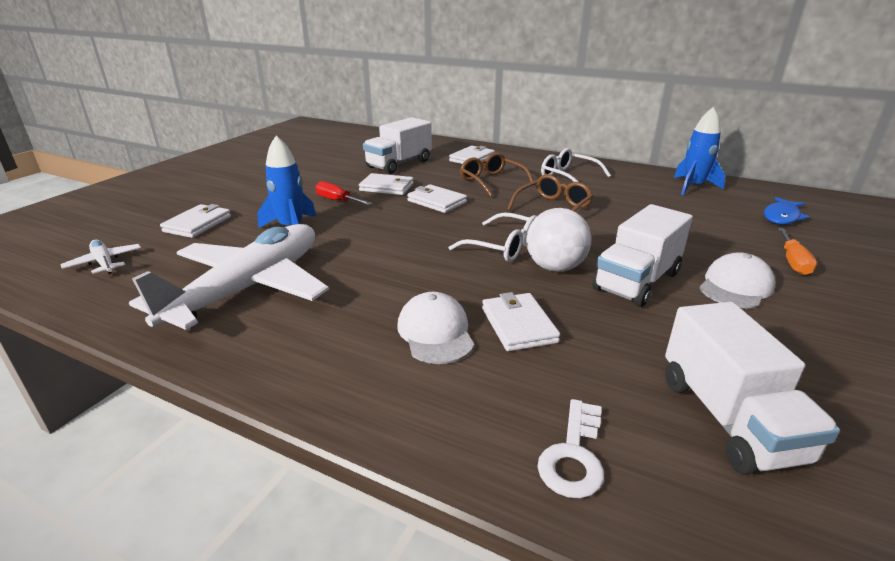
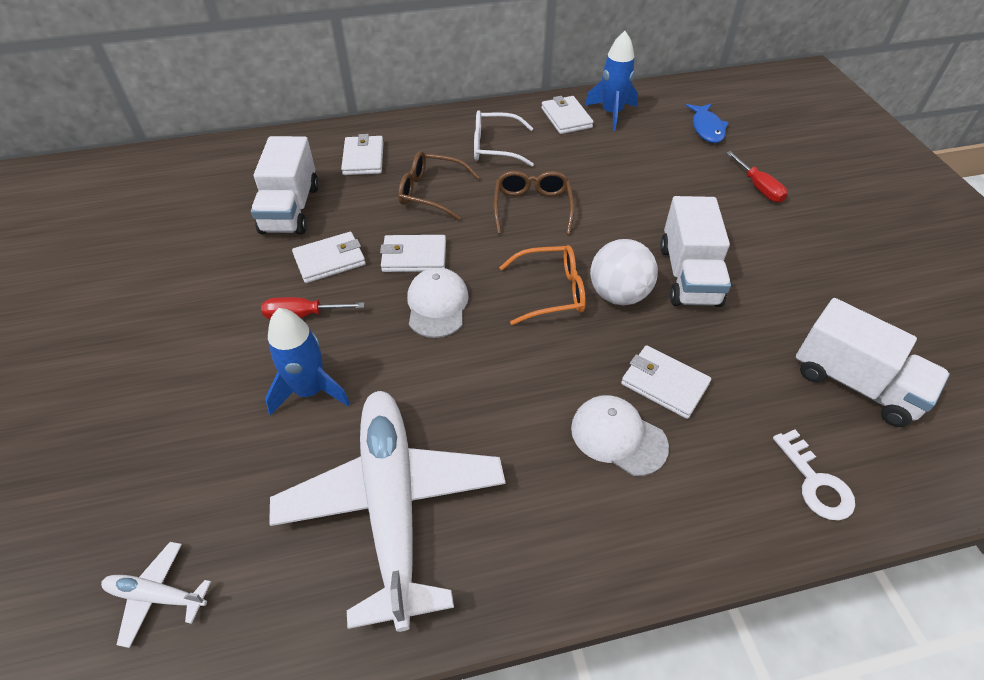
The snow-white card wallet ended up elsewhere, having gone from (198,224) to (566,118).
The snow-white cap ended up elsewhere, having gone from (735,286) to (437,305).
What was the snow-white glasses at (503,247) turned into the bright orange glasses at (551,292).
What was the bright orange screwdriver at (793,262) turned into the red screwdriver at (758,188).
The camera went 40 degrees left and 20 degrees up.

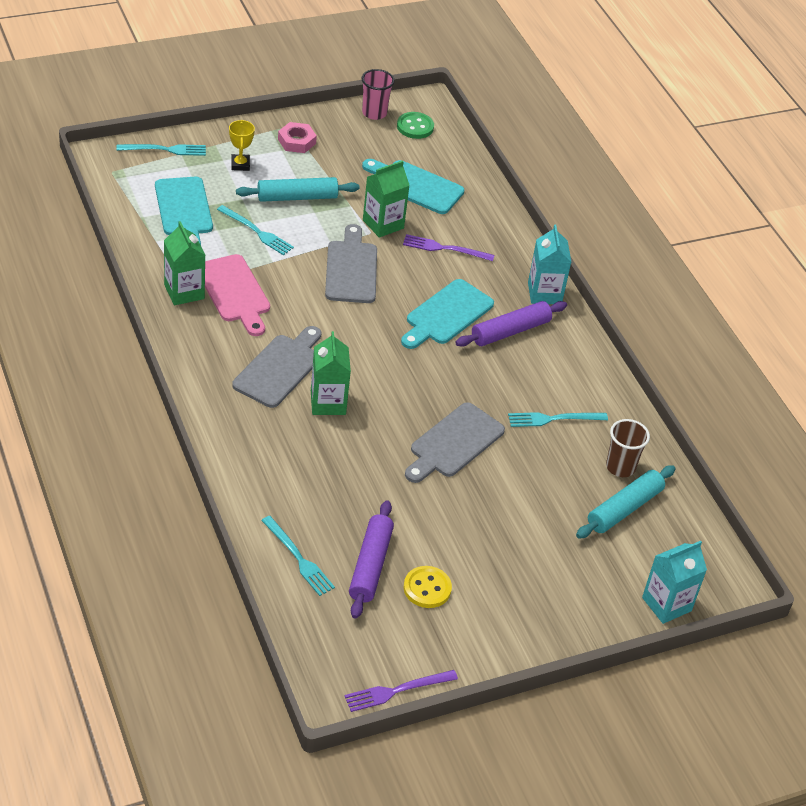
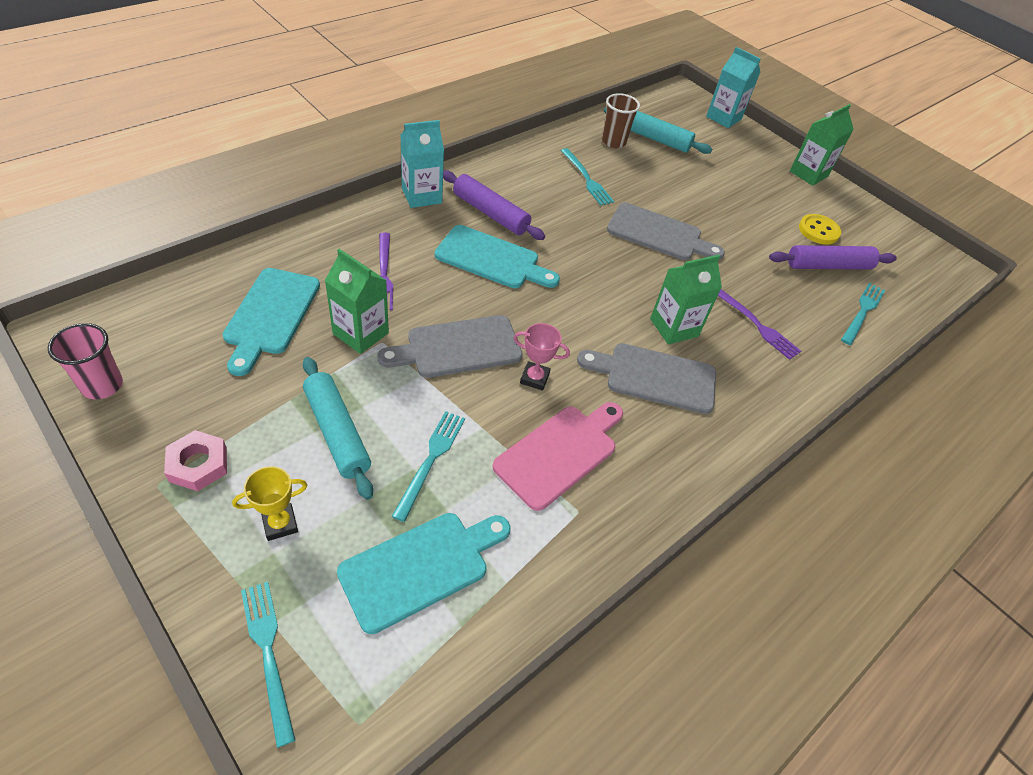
The second view lost the leaf-green sewing button at (415,127).
The second view gained the rosy prize cup at (534,378).
The leaf-green milk carton ended up elsewhere, having gone from (184,292) to (808,174).
The royal purple fork ended up elsewhere, having gone from (397,690) to (756,325).
The camera went 110 degrees left and 5 degrees up.

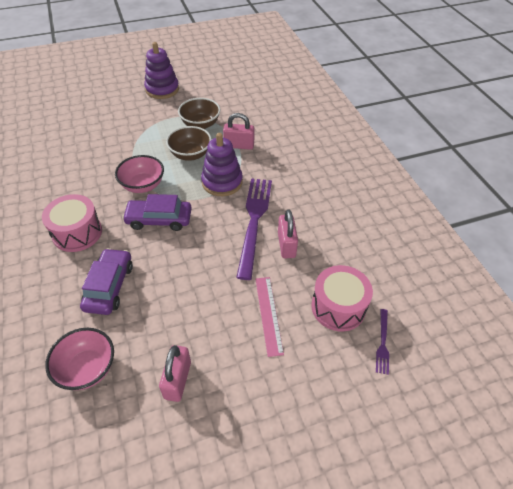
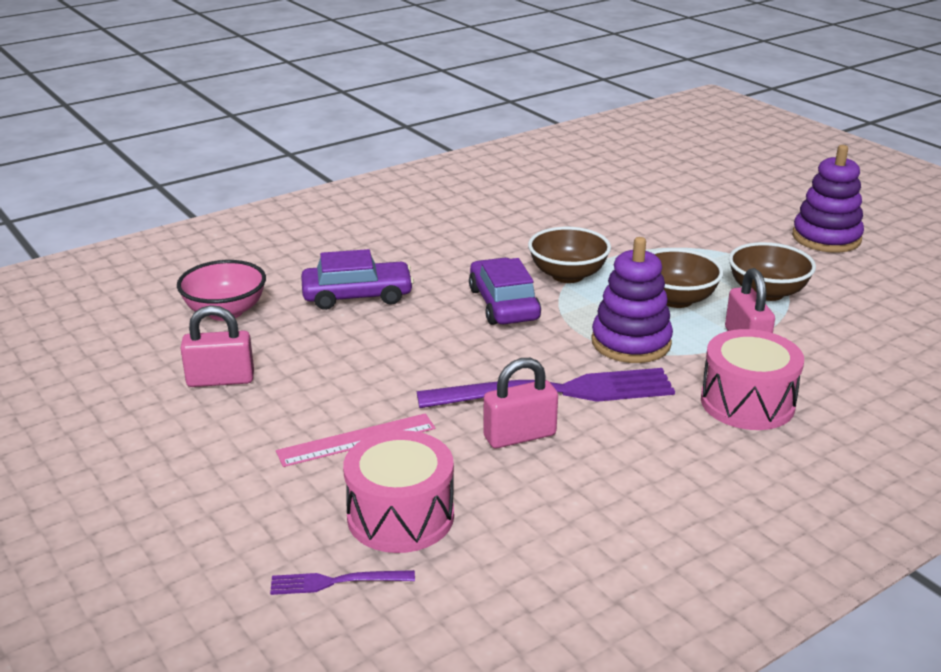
The rosy drum ended up elsewhere, having gone from (77,233) to (747,403).
What was the rosy bowl at (143,185) turned into the brown bowl at (567,275).
The camera went 75 degrees right and 20 degrees down.

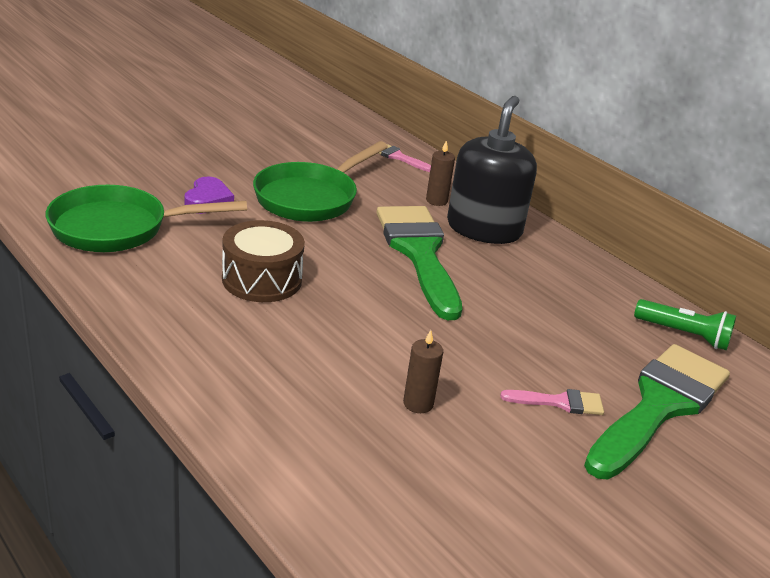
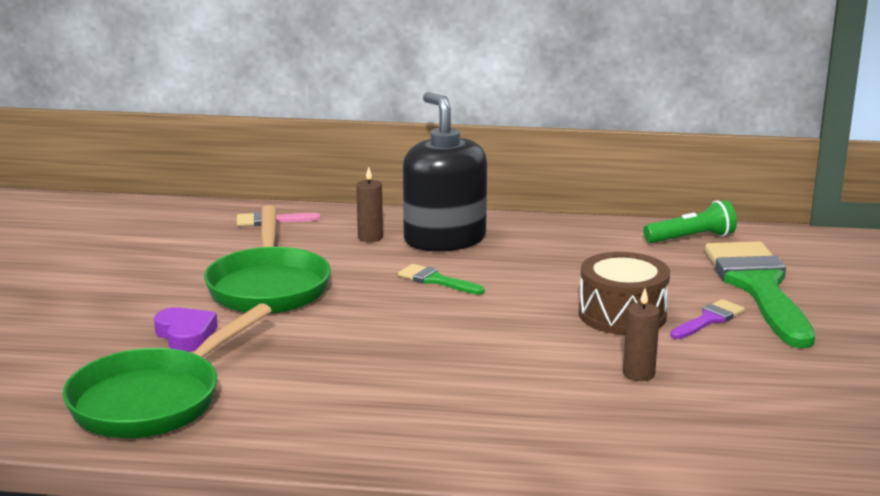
The brown drum ended up elsewhere, having gone from (262,279) to (622,315).
What was the rosy paint brush at (560,402) turned into the royal purple paint brush at (709,319).
The size of the leaf-green paint brush at (419,253) changed by a factor of 0.43.
The camera went 40 degrees left and 10 degrees down.

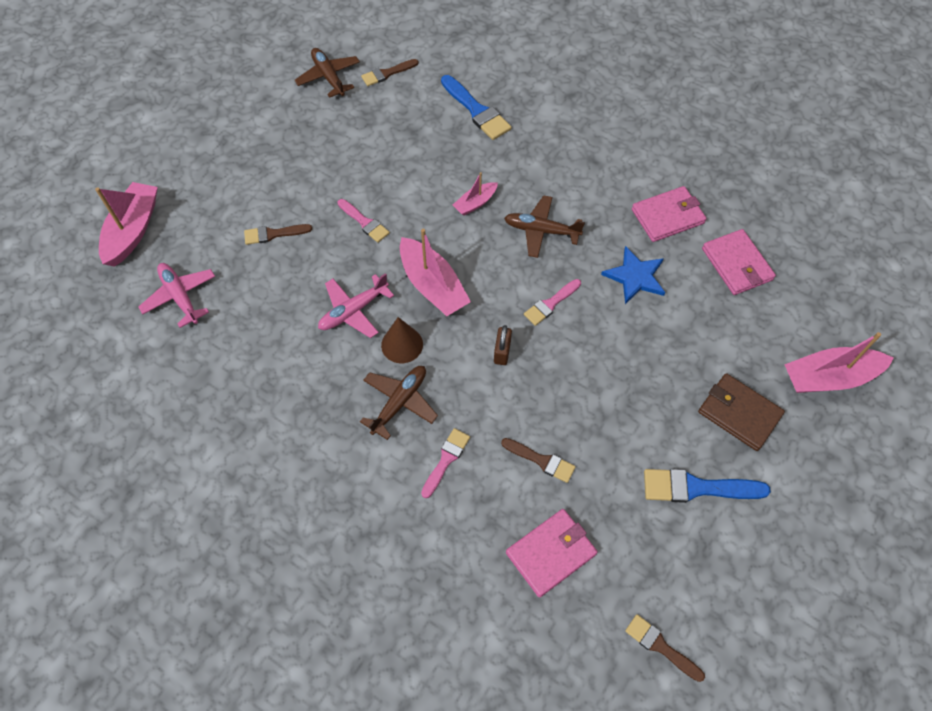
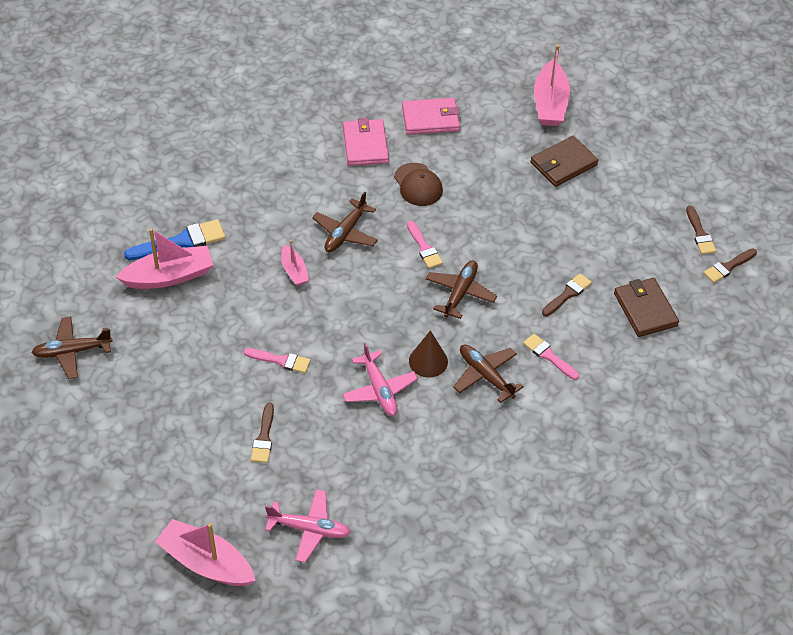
The second view lost the royal blue paint brush at (697,487).
The brown paint brush ended up elsewhere, having gone from (387,73) to (700,233).
The rosy toy boat ended up elsewhere, having gone from (433,286) to (169,276).
Where the brown small lock stood at (502,352), the brown aeroplane came to stand at (460,293).
Where the royal blue star shape stood at (635,276), the brown cap came to stand at (418,185).
What was the rosy card wallet at (551,553) turned into the brown card wallet at (645,309).
The rosy aeroplane at (180,296) ended up facing another way, 150 degrees counterclockwise from before.
The rosy paint brush at (364,222) ended up facing another way, 45 degrees clockwise from before.
The camera went 75 degrees left and 10 degrees down.

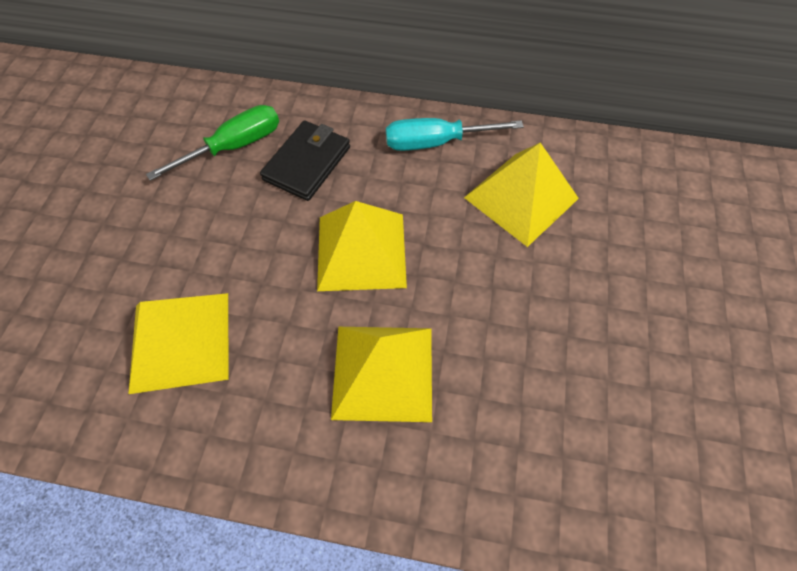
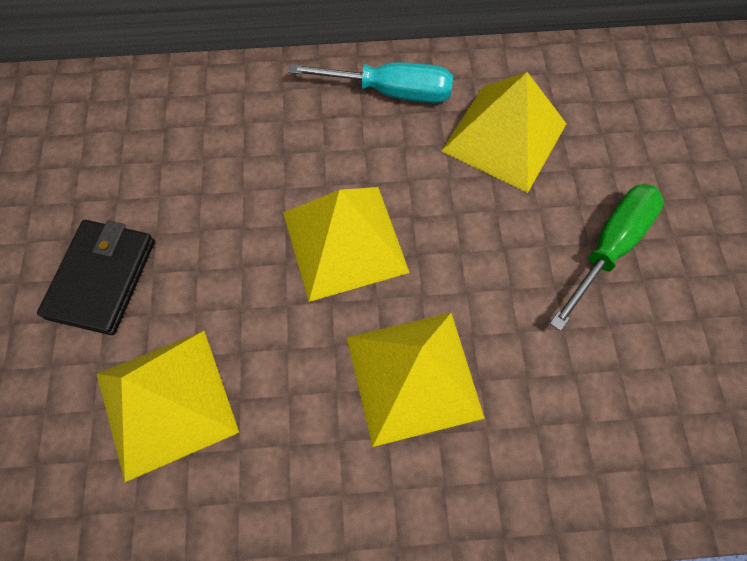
The leaf-green screwdriver ended up elsewhere, having gone from (234,147) to (609,248).
The black card wallet ended up elsewhere, having gone from (307,163) to (102,278).
The teal screwdriver at (436,142) ended up facing another way, 150 degrees counterclockwise from before.
The camera went 15 degrees left and 5 degrees up.

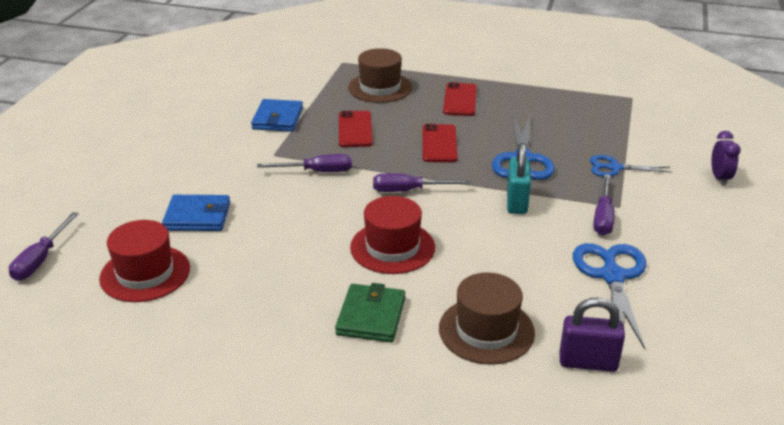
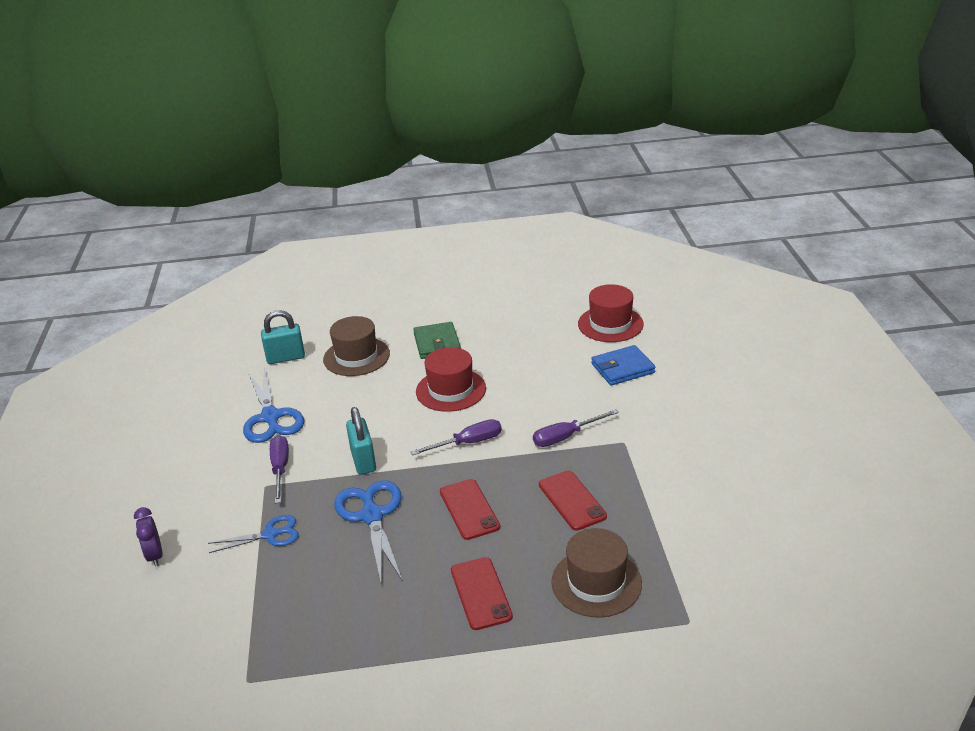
The second view lost the royal purple screwdriver at (41,259).
The second view lost the royal blue card wallet at (278,119).
What was the royal purple small lock at (588,362) turned into the teal small lock at (286,358).
The camera went 160 degrees right and 0 degrees up.

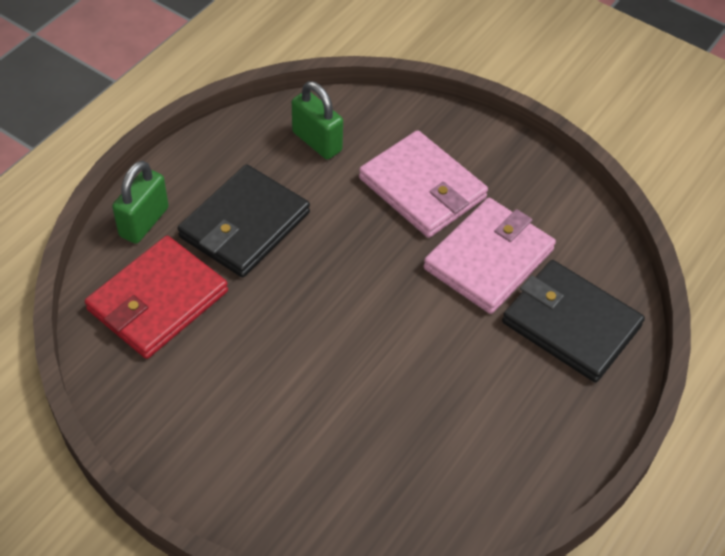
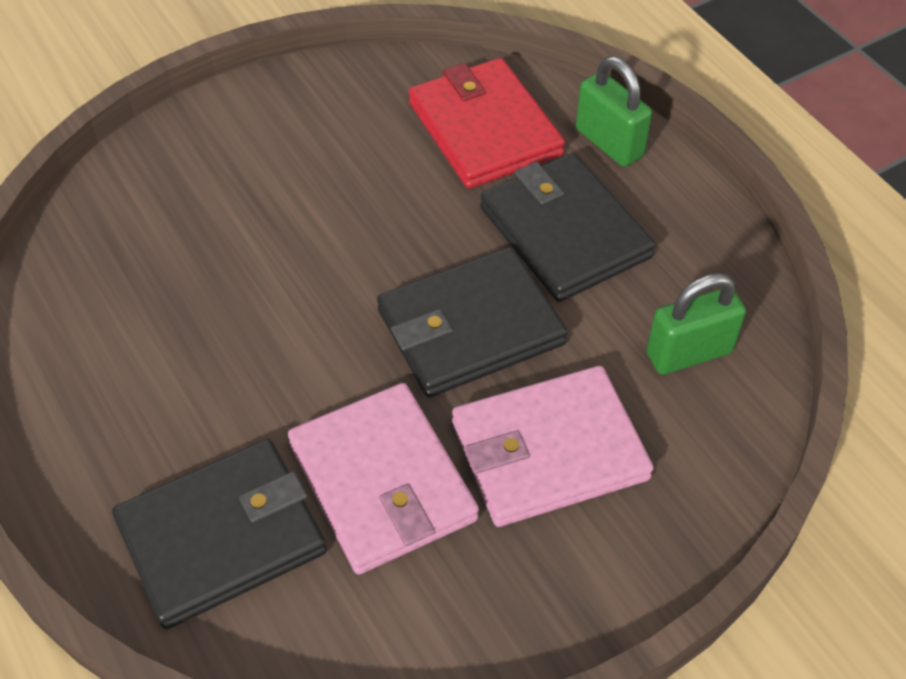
The second view gained the black card wallet at (470,327).
The camera went 115 degrees right and 0 degrees up.

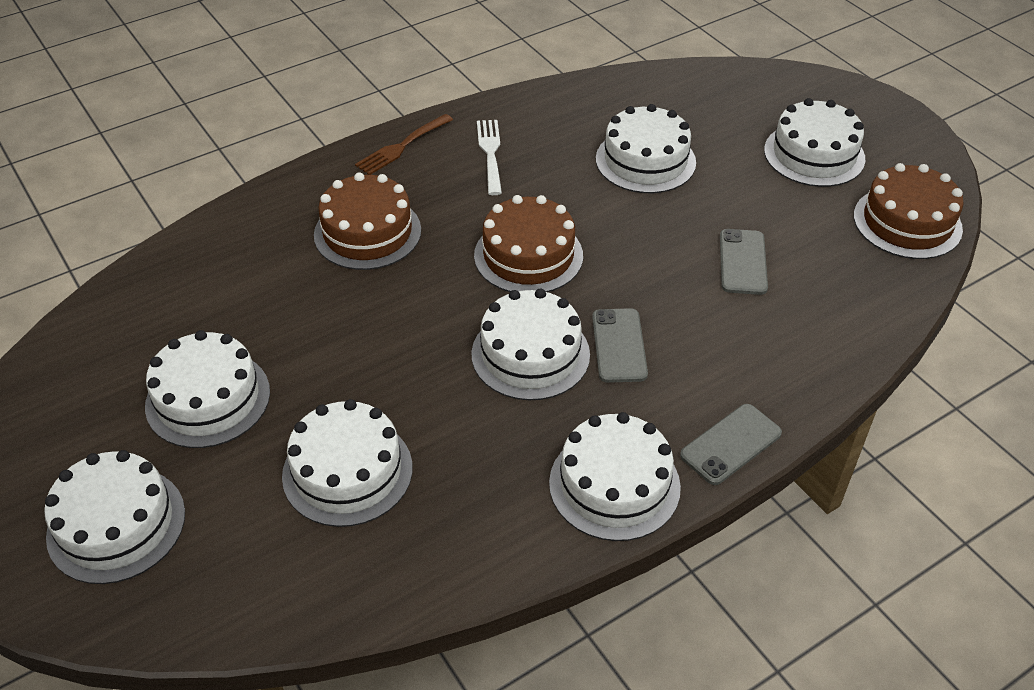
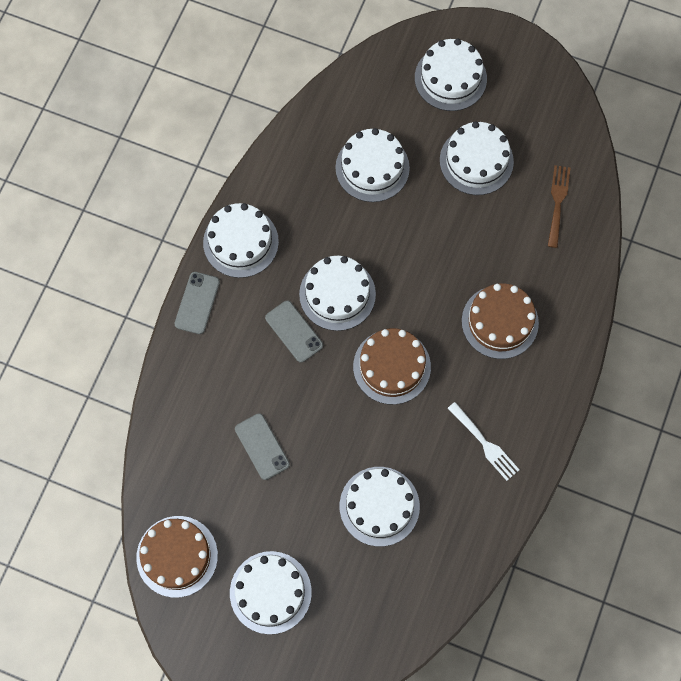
The brown fork ended up elsewhere, having gone from (402,146) to (558,202).
The camera went 145 degrees right and 25 degrees up.

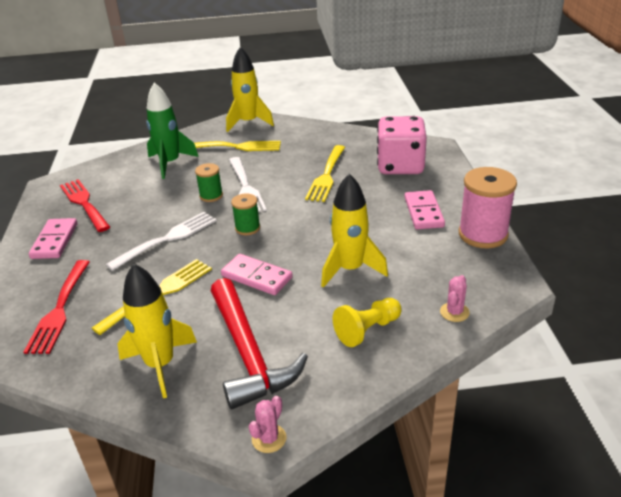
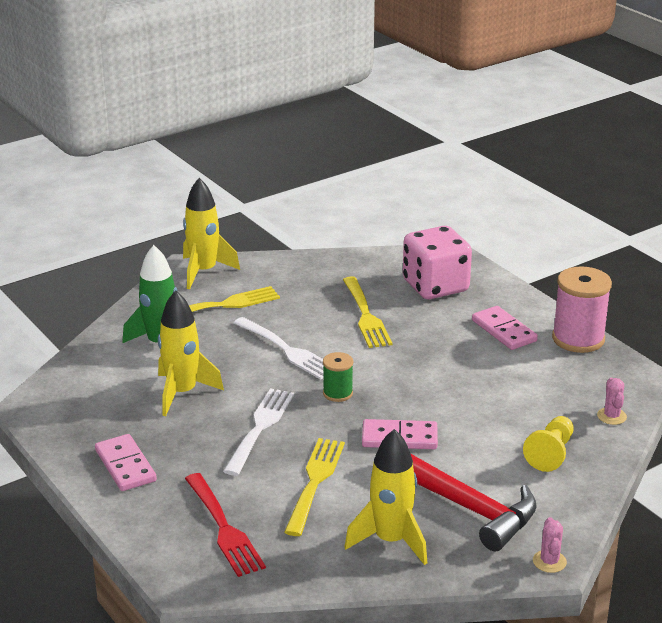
The second view lost the red fork at (84,203).
The second view lost the leaf-green spool at (211,196).
The bright yellow spaceship ended up elsewhere, having gone from (350,269) to (182,393).
The camera went 30 degrees left and 5 degrees down.

